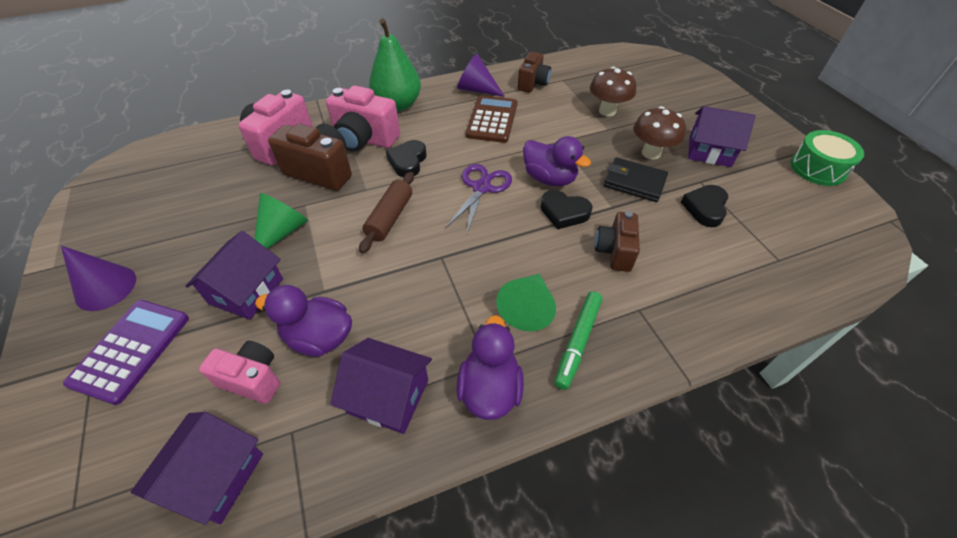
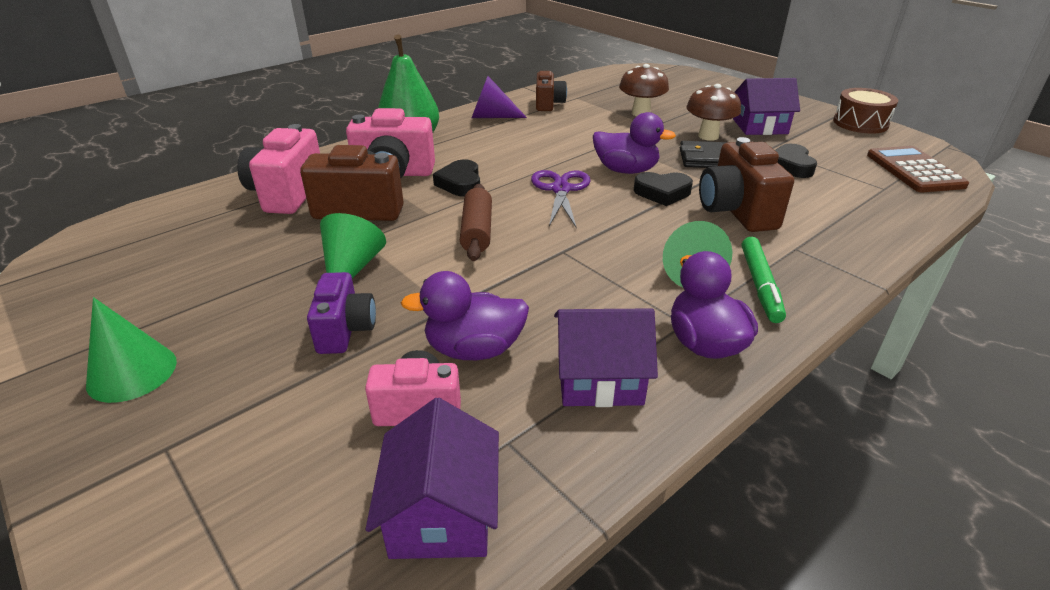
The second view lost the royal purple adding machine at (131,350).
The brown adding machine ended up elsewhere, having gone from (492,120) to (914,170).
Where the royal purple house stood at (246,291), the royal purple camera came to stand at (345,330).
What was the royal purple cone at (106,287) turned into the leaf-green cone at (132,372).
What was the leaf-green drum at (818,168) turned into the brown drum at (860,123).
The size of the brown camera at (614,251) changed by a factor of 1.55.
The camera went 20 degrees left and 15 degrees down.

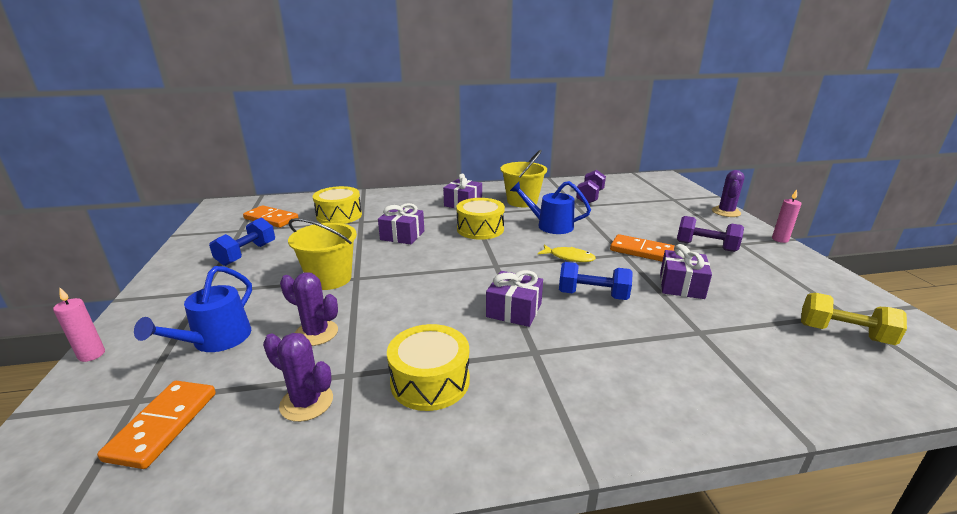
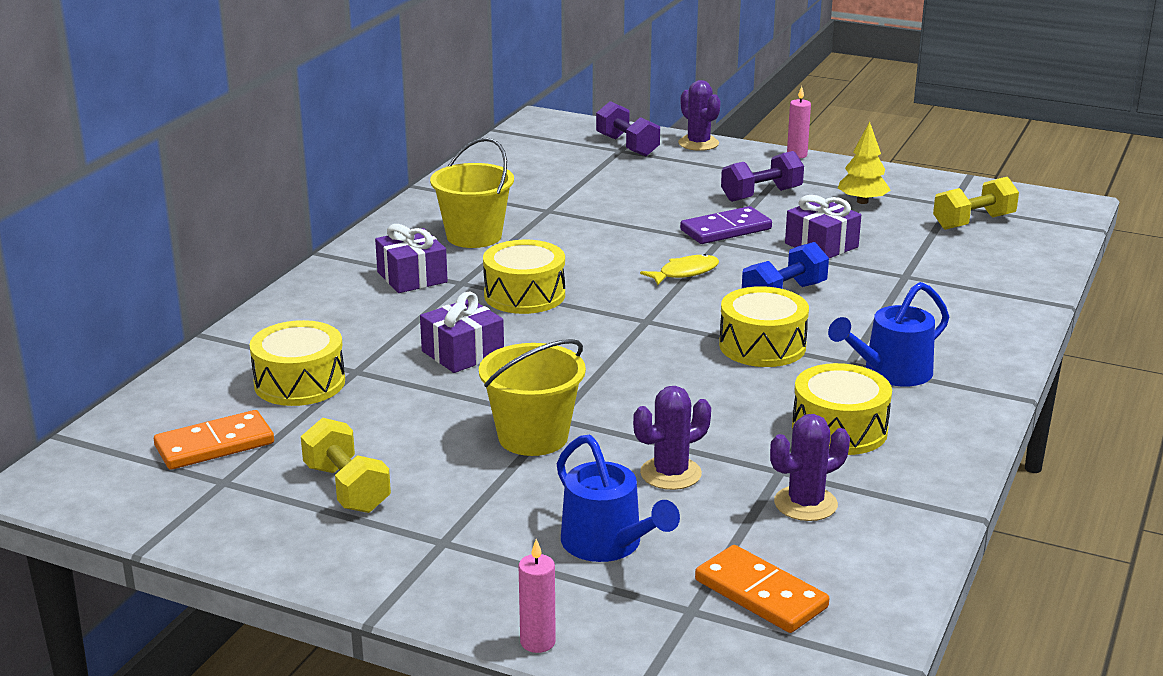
The second view gained the bright yellow toy tree at (862,201).
The royal blue watering can ended up elsewhere, having gone from (550,225) to (891,372).
The royal purple free weight ended up elsewhere, having gone from (590,197) to (627,146).
Where the royal purple present stood at (514,310), the bright yellow drum came to stand at (762,346).
What was the royal blue free weight at (247,254) turned into the bright yellow free weight at (347,488).
What was the bright orange domino at (641,251) turned into the royal purple domino at (725,229).
The camera went 55 degrees left and 0 degrees up.

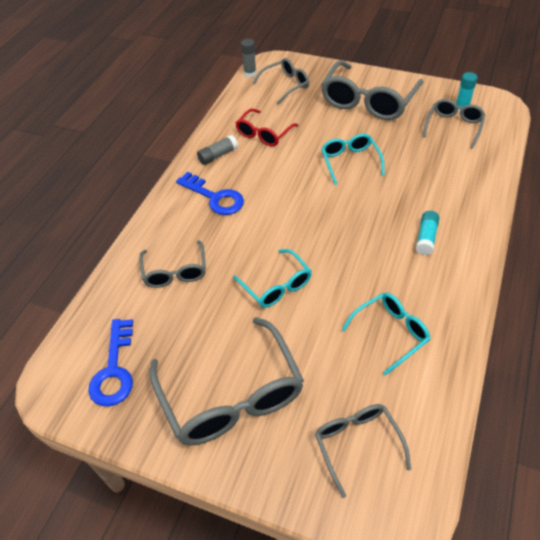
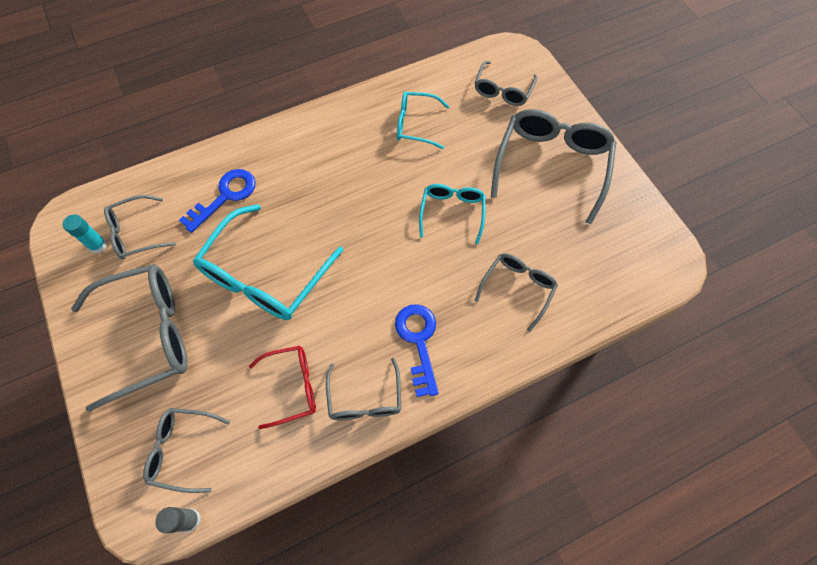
The second view lost the teal glue at (426,238).
The royal blue key ended up elsewhere, having gone from (114,369) to (225,196).
Where the grey glue stood at (218,155), the grey glasses came to stand at (365,398).
The size of the teal glasses at (350,162) changed by a factor of 1.78.
The camera went 140 degrees left and 15 degrees up.

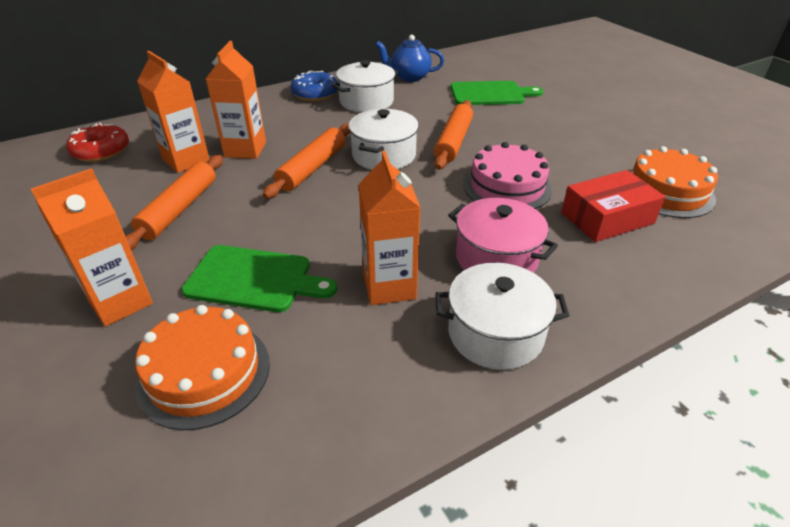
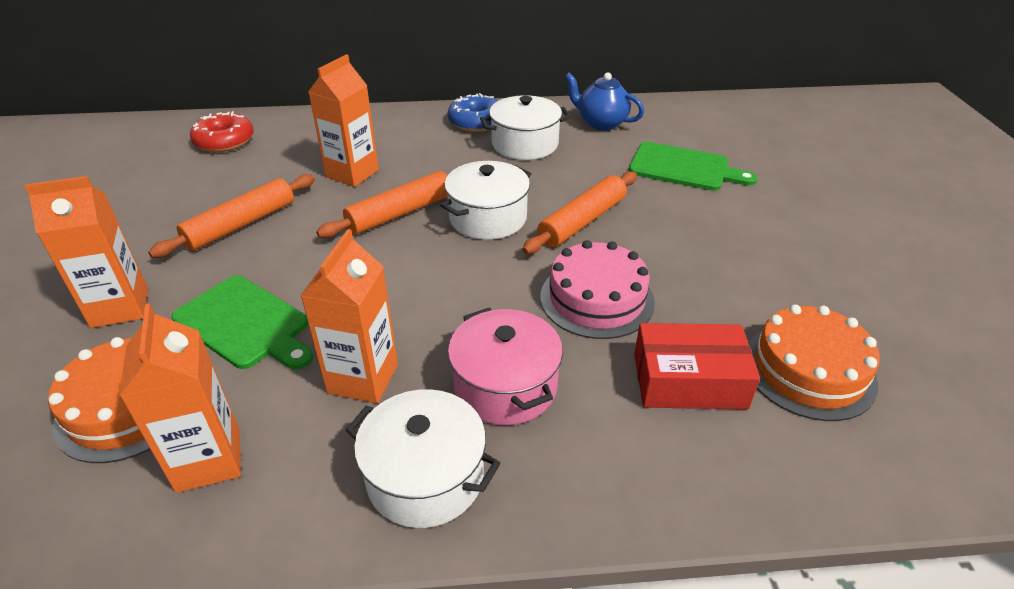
The bright orange milk carton ended up elsewhere, having gone from (186,160) to (209,460).
The camera went 25 degrees right and 0 degrees up.

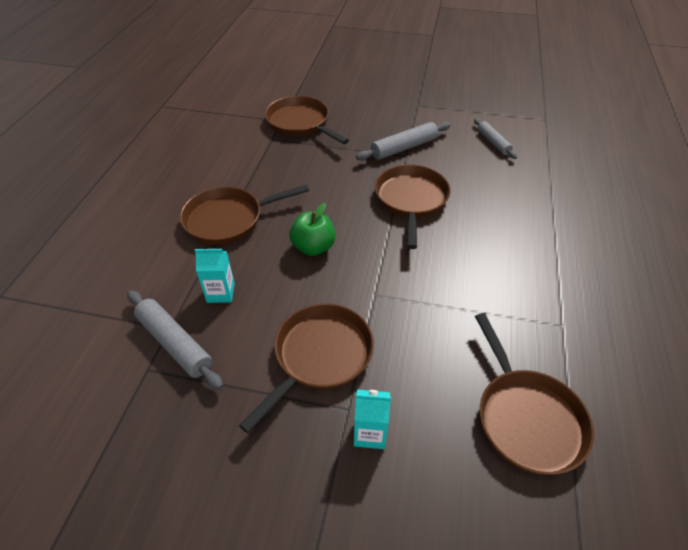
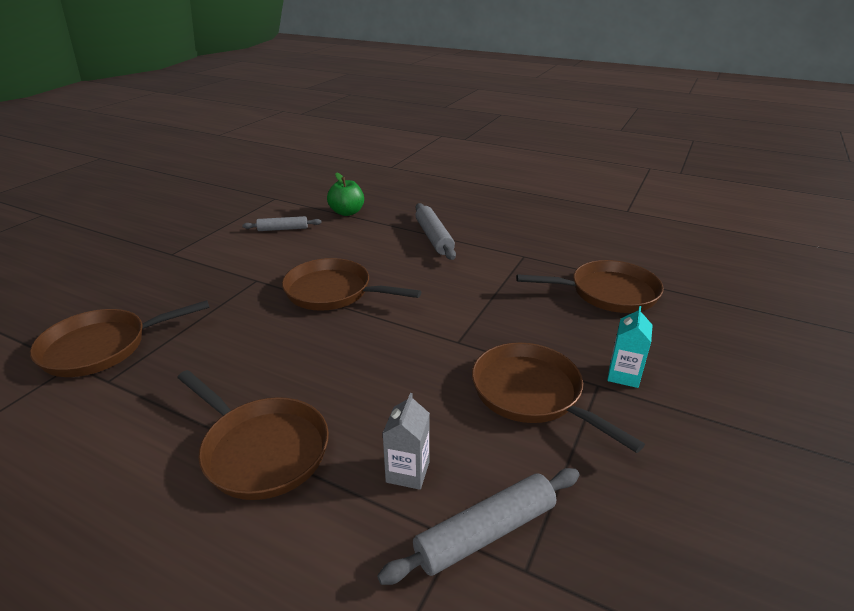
The leaf-green toy apple ended up elsewhere, having gone from (313,247) to (347,212).
The grey rolling pin ended up elsewhere, having gone from (404,148) to (434,237).
What was the teal milk carton at (220,293) turned into the grey milk carton at (407,472).
The brown pan at (229,219) ended up facing another way, 45 degrees counterclockwise from before.
The camera went 75 degrees left and 15 degrees down.

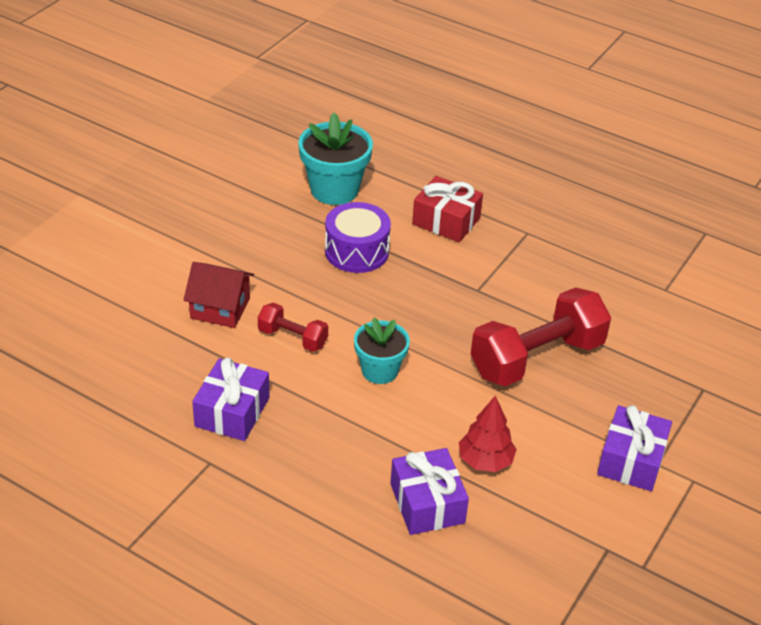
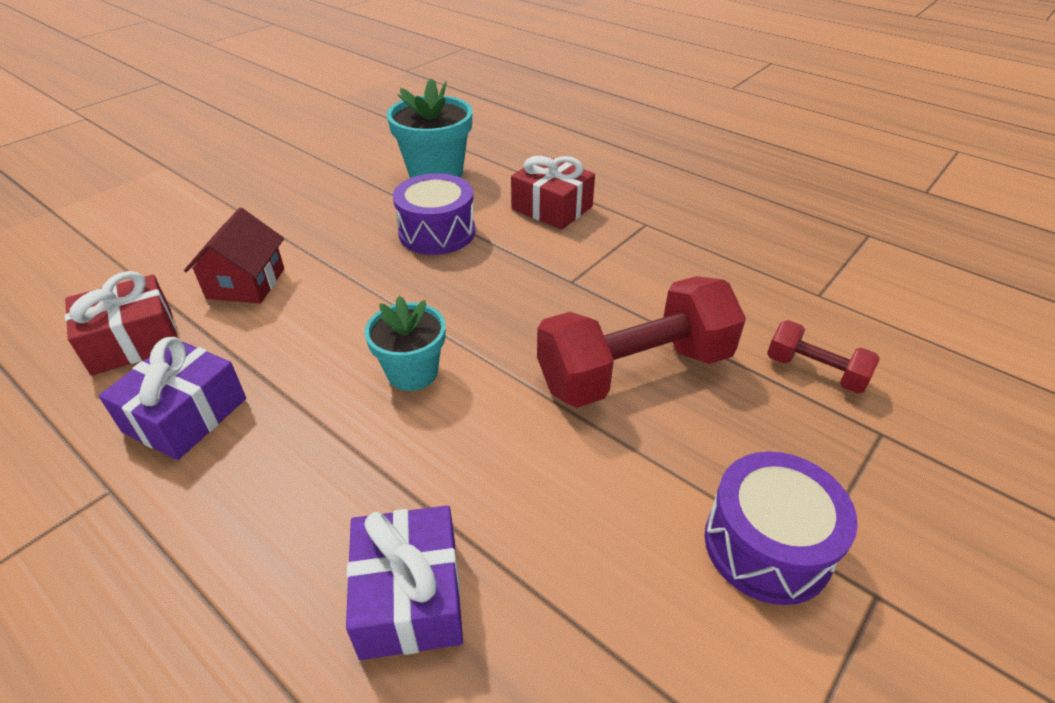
The second view lost the red toy tree at (485,461).
The second view gained the red present at (133,341).
The red free weight ended up elsewhere, having gone from (293,338) to (815,371).
Where the royal purple present stood at (631,460), the royal purple drum came to stand at (767,545).
The red house at (220,308) ended up facing another way, 75 degrees clockwise from before.
The camera went 10 degrees right and 0 degrees up.

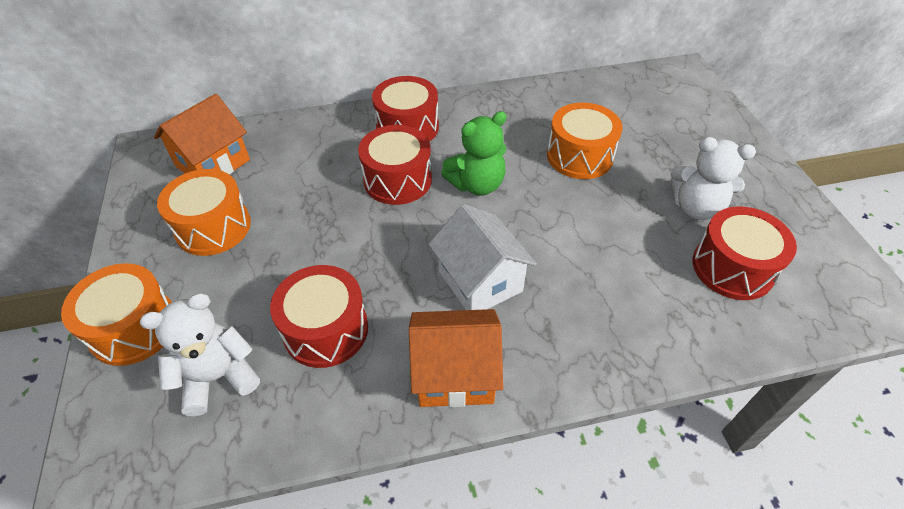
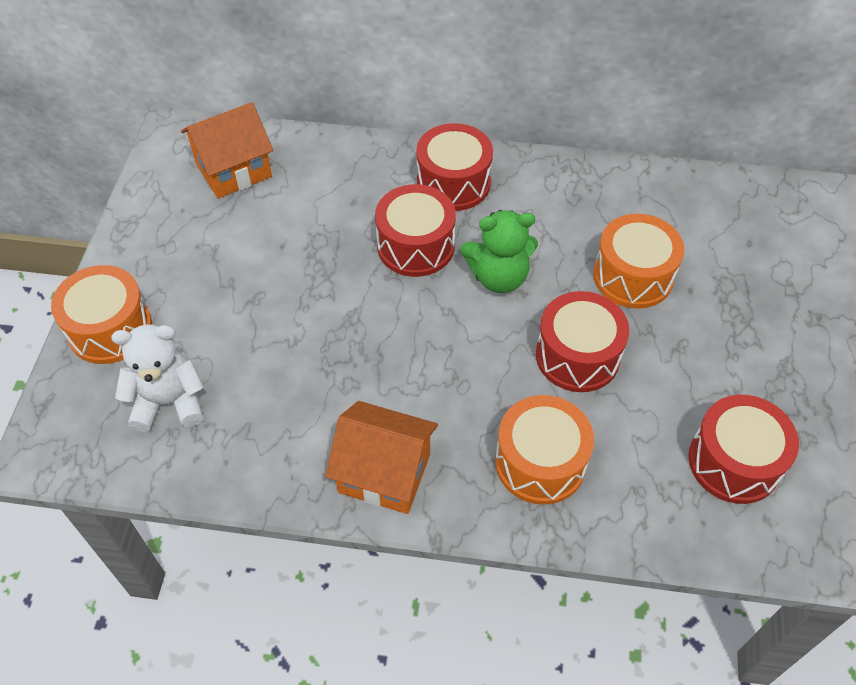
The second view lost the snow-white house at (480,281).
The second view lost the snow-white stuffed bear at (696,208).
The bright orange drum ended up elsewhere, having gone from (213,227) to (540,462).
The red drum ended up elsewhere, having gone from (326,330) to (577,356).
The camera went 20 degrees right and 5 degrees up.

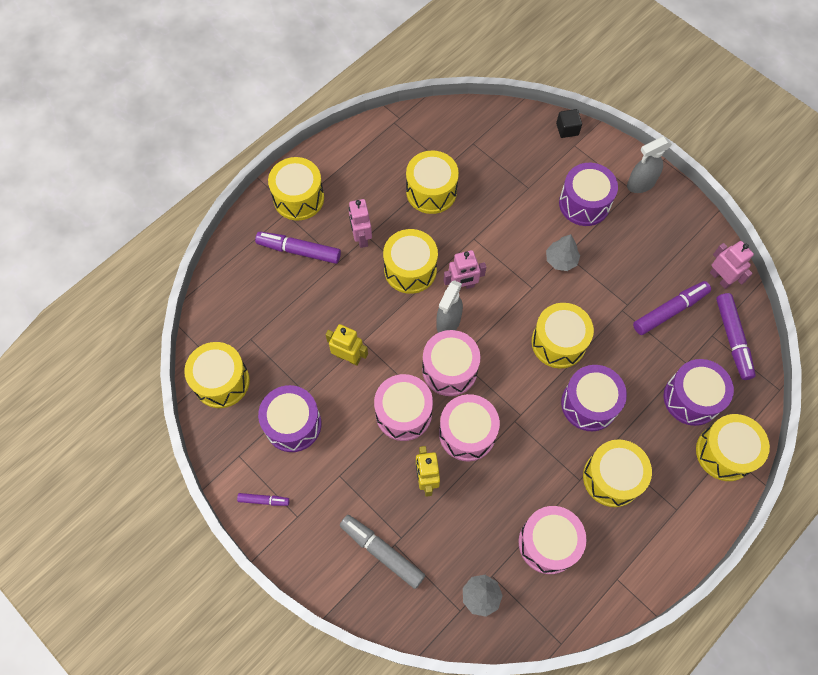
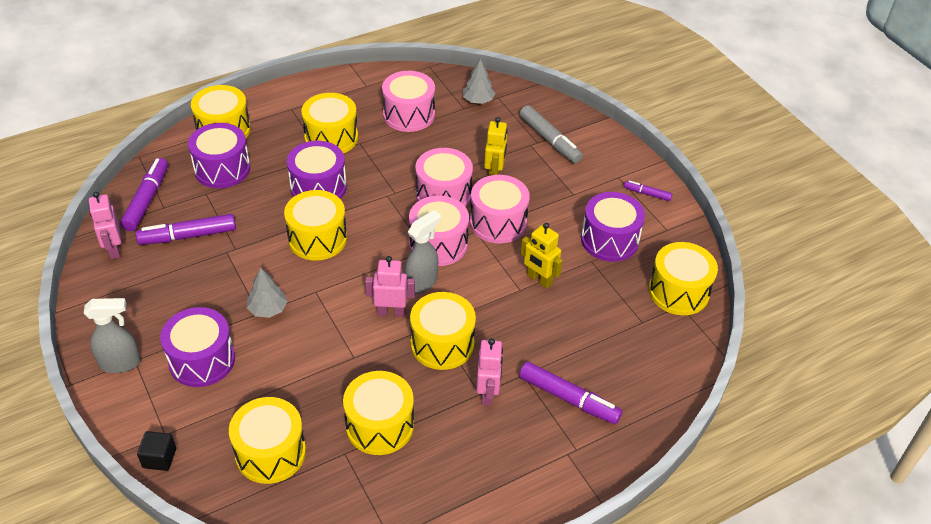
The bright yellow drum ended up elsewhere, having gone from (298,198) to (270,452).
The camera went 165 degrees left and 20 degrees down.

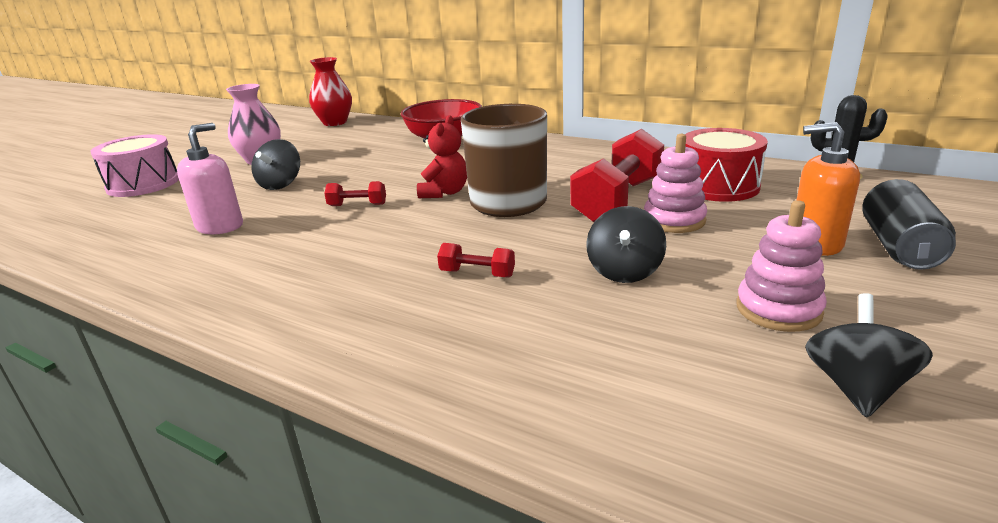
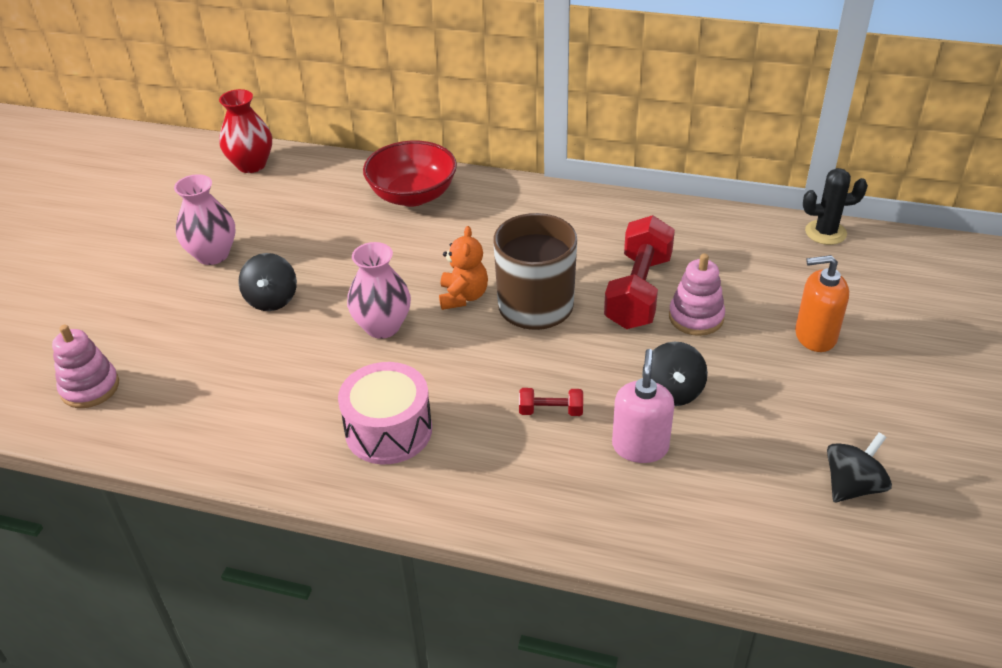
The second view lost the red drum at (718,186).
The second view lost the black can at (899,247).
The rosy drum ended up elsewhere, having gone from (143,184) to (388,430).
The rosy pump bottle ended up elsewhere, having gone from (220,226) to (640,447).
The rosy ring stacker ended up elsewhere, having gone from (778,309) to (90,388).
Where the red free weight stood at (357,205), the rosy tall vase came to stand at (382,326).
What was the red stuffed bear at (444,193) turned into the bright orange stuffed bear at (463,296).
The black whirligig at (856,387) ended up facing another way, 45 degrees clockwise from before.
The camera went 15 degrees left and 15 degrees up.

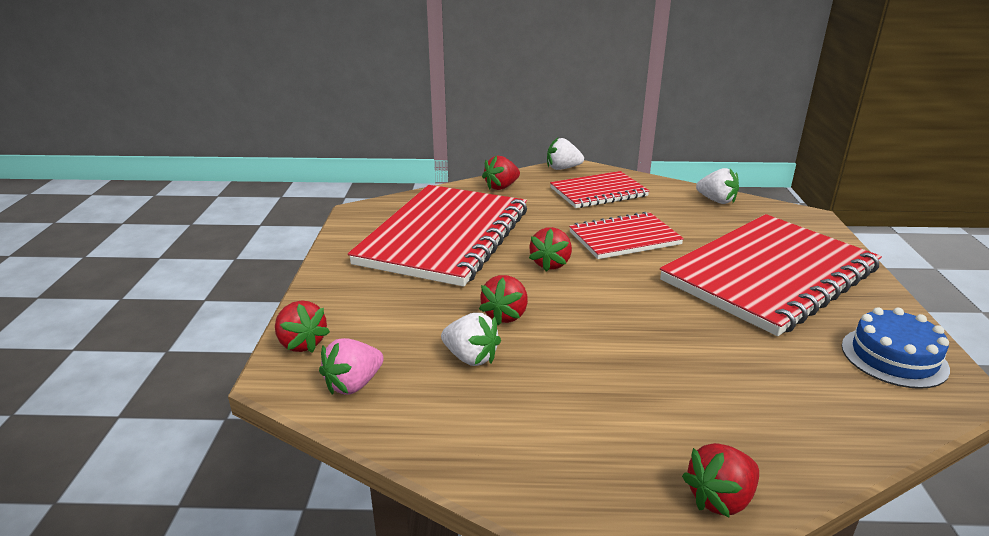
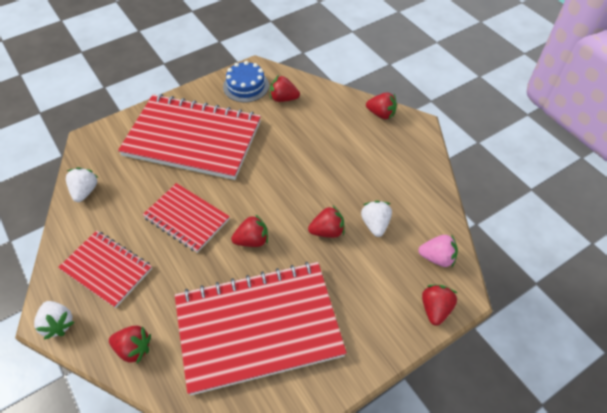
The second view gained the red toy strawberry at (283,99).
The camera went 125 degrees left and 25 degrees up.

